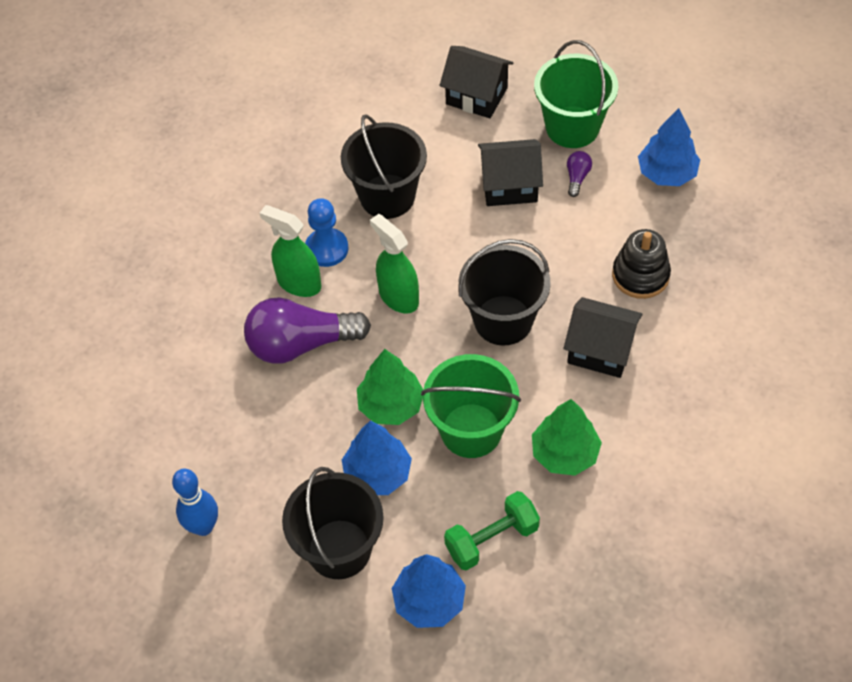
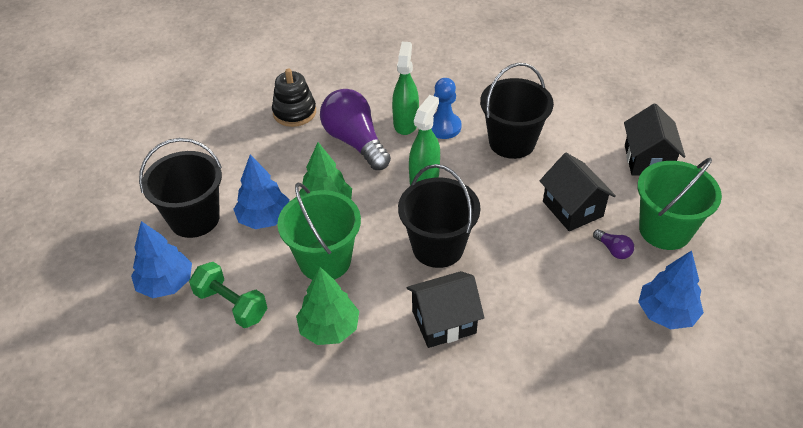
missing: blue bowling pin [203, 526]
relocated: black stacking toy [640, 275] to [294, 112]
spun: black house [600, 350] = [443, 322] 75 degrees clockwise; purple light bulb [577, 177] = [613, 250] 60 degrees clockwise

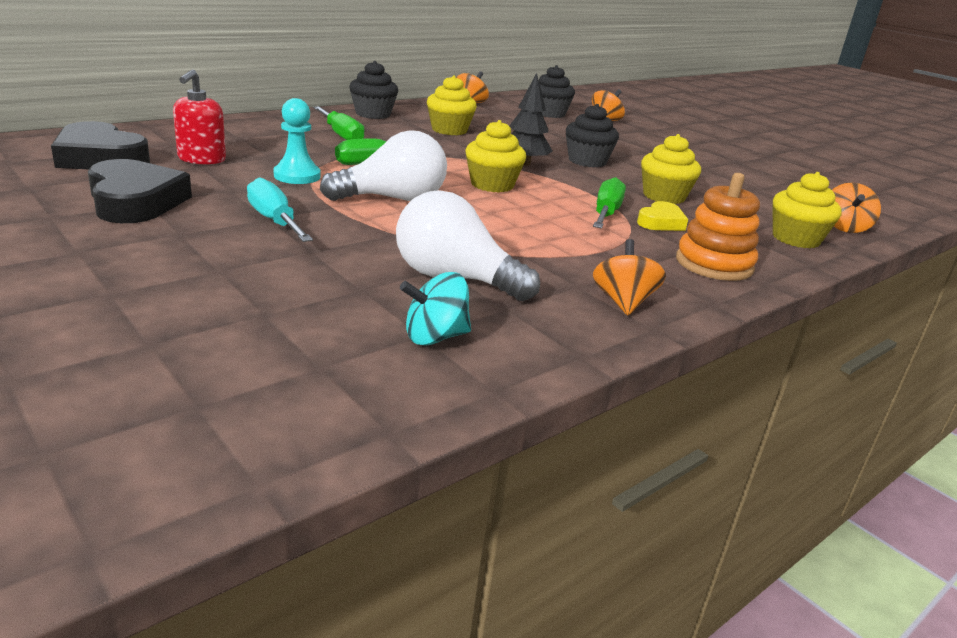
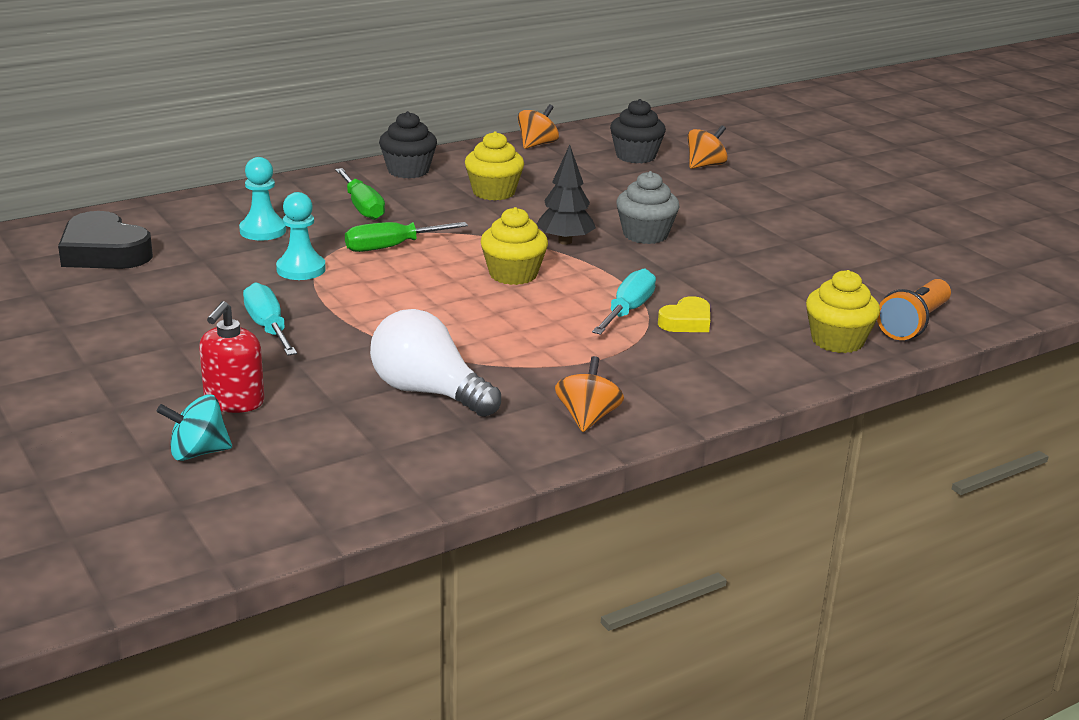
missing: black heart [135, 201]; white light bulb [393, 199]; yellow cupcake [664, 196]; orange stacking toy [714, 264]
appeared: turquoise pawn [263, 231]
relocated: red soap dispenser [201, 159] to [234, 402]; turquoise spinning top [435, 337] to [198, 452]
exchanged: orange spinning top [844, 227] to orange flashlight [914, 324]
colour: black cupcake [587, 161] to grey cupcake [645, 235]; green screwdriver [606, 213] to turquoise screwdriver [628, 311]

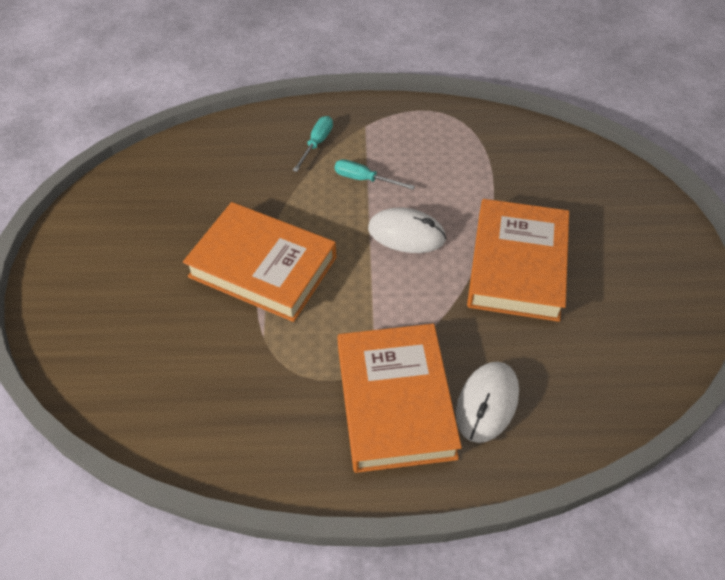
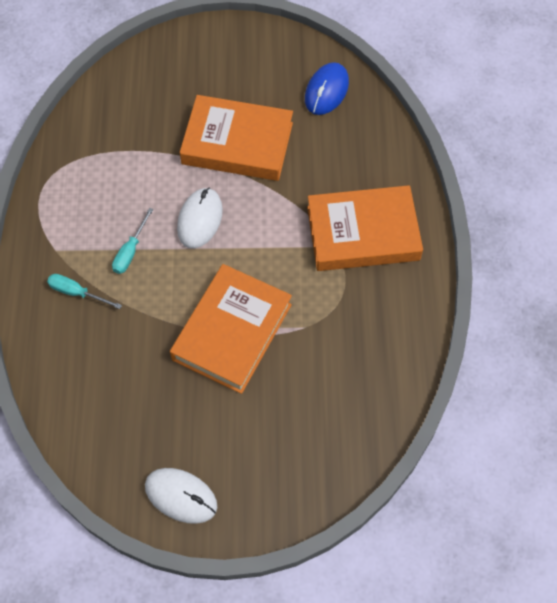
appeared: blue mouse [326, 91]
relocated: white mouse [487, 403] to [181, 496]

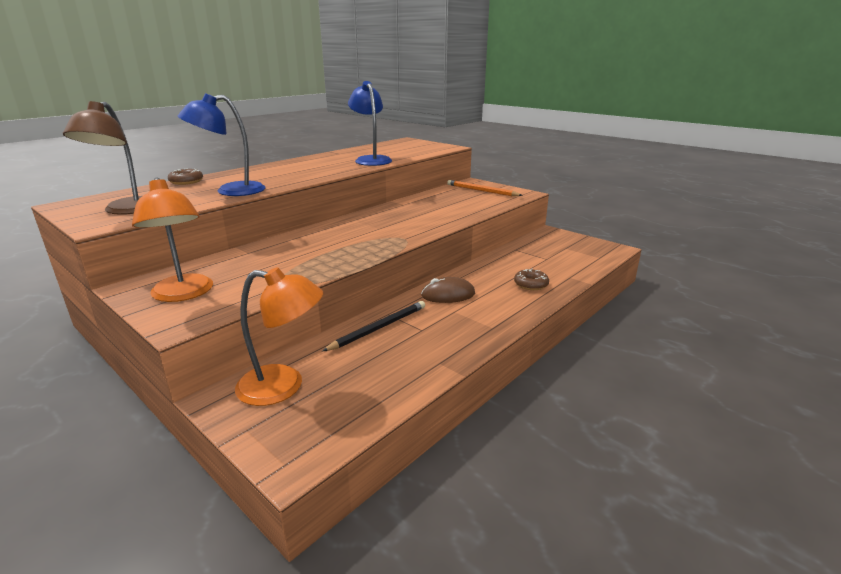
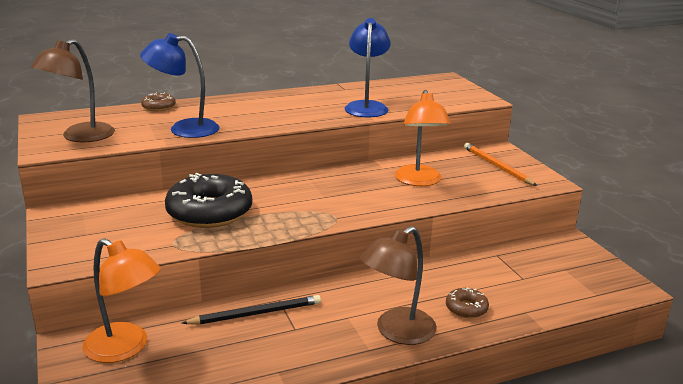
missing: brown mouse [448, 295]
appeared: black donut [209, 212]; brown lamp [397, 332]
relocated: orange lamp [184, 294] to [419, 181]

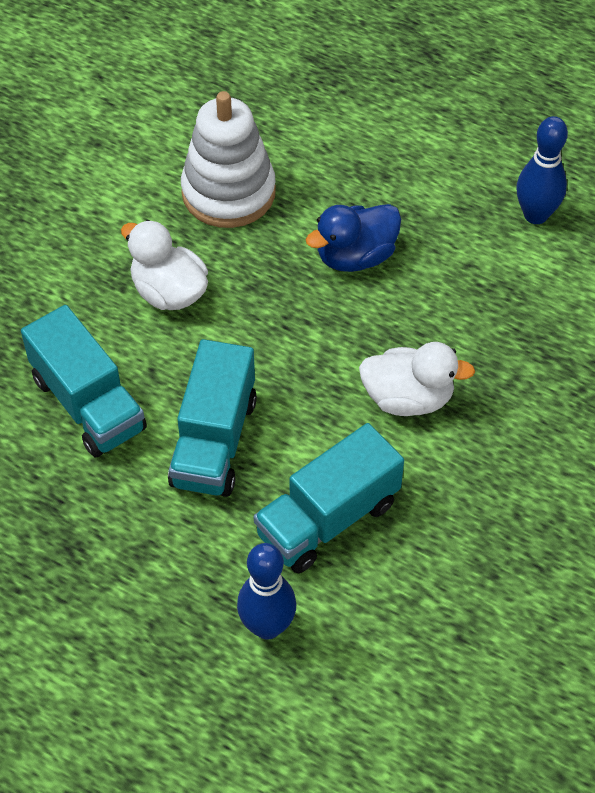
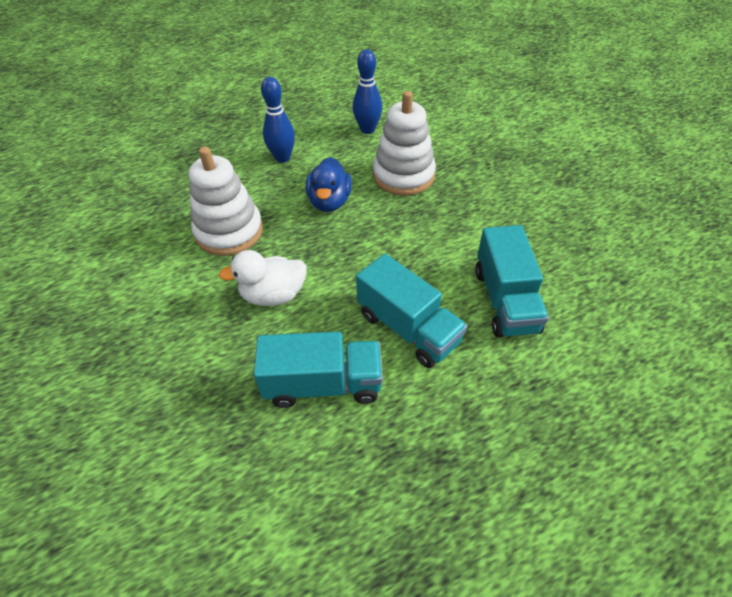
missing: white duck [408, 398]
appeared: white stacking toy [403, 176]
relocated: blue bowling pin [267, 626] to [282, 158]

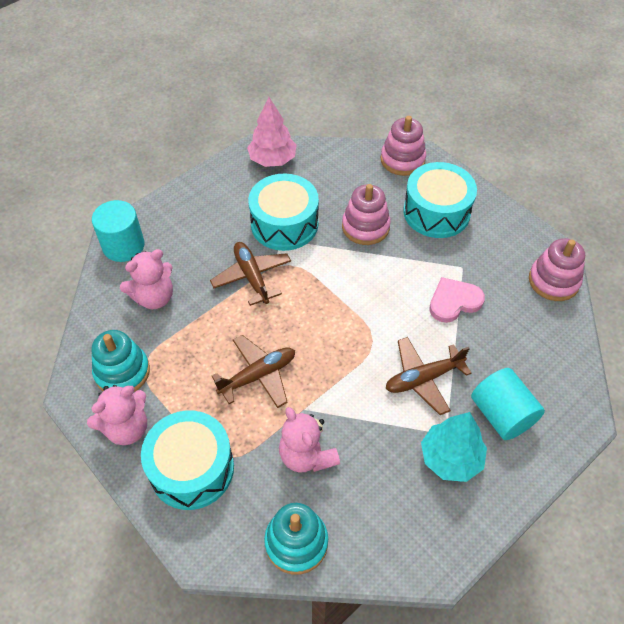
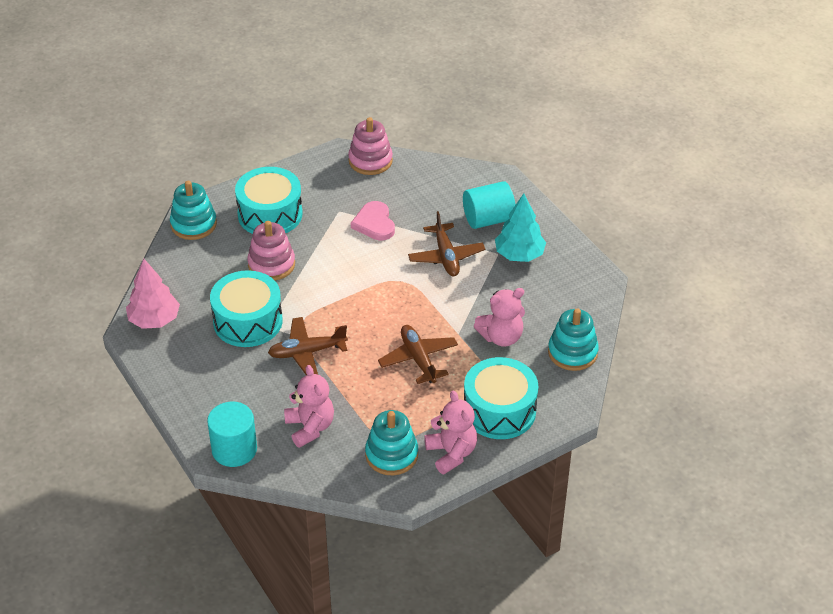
colour: pink stacking toy [402, 160] to turquoise stacking toy [193, 224]

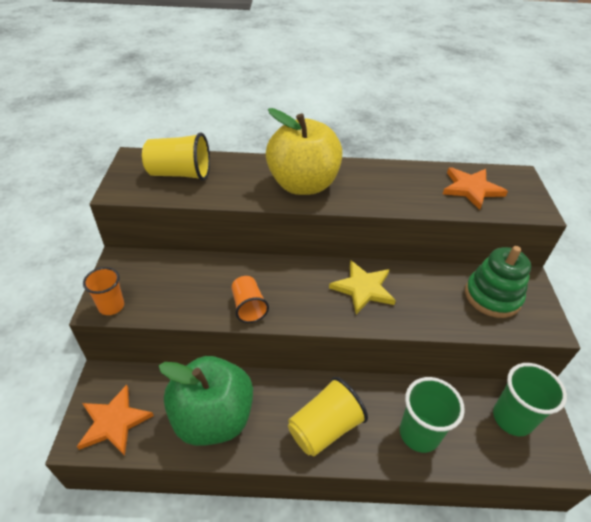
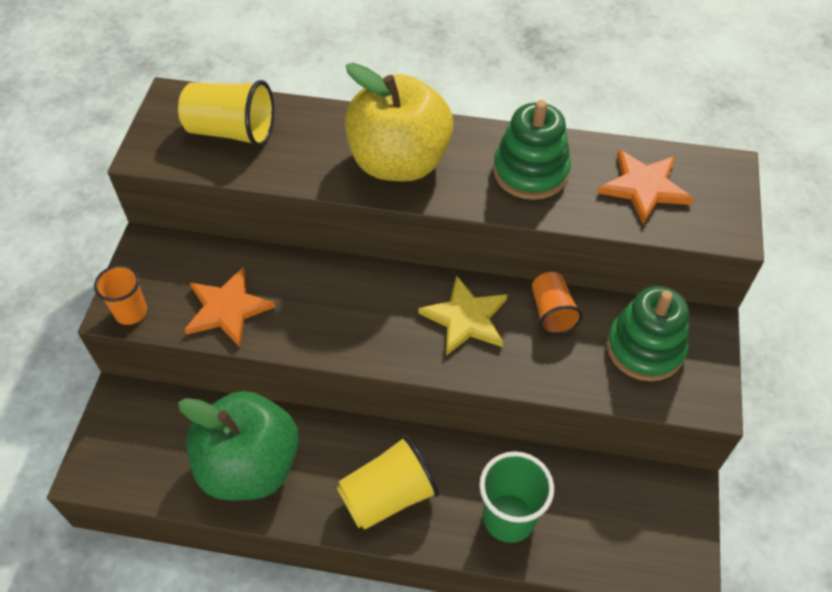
missing: green cup [512, 418]
appeared: green stacking toy [530, 171]
relocated: orange star [114, 422] to [227, 309]; orange cup [248, 307] to [552, 312]

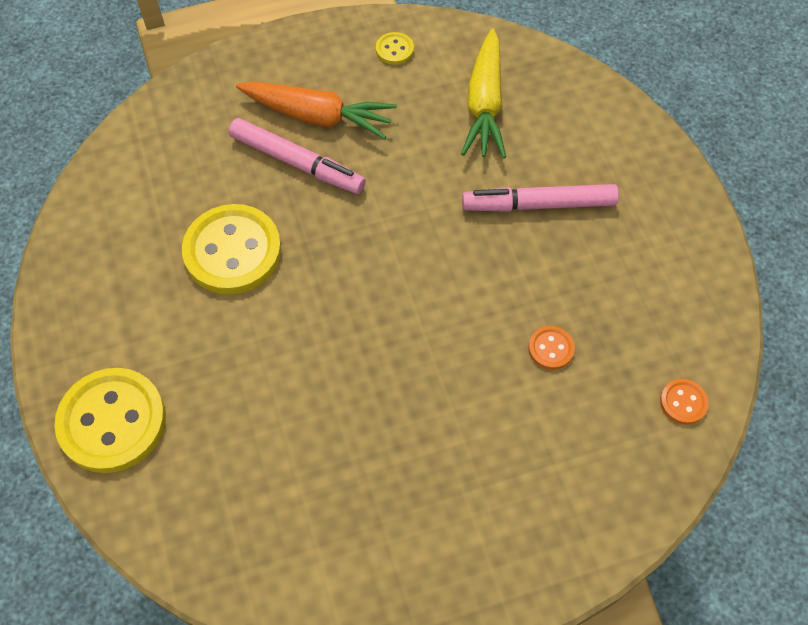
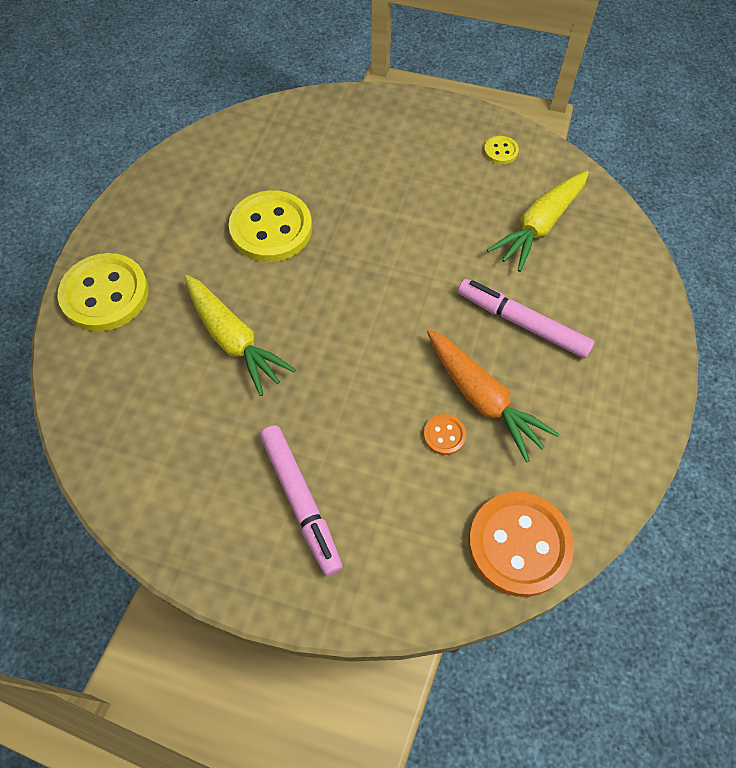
appeared: yellow carrot [233, 340]
relocated: pink marker [297, 163] to [301, 501]; orange carrot [317, 116] to [482, 399]
size: orange button [683, 402] = [519, 544] x2.26

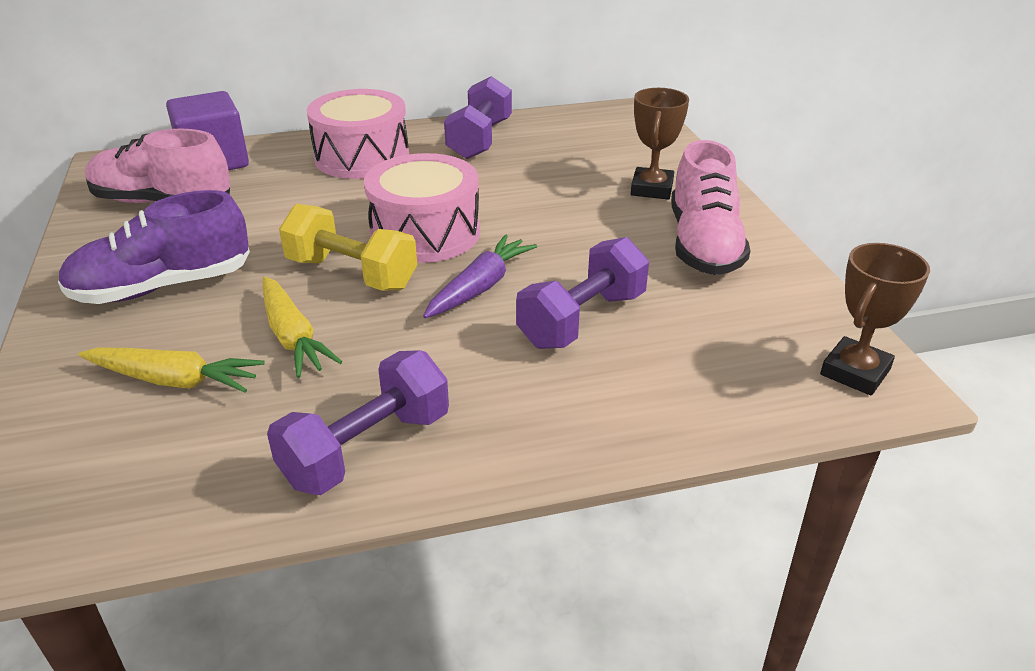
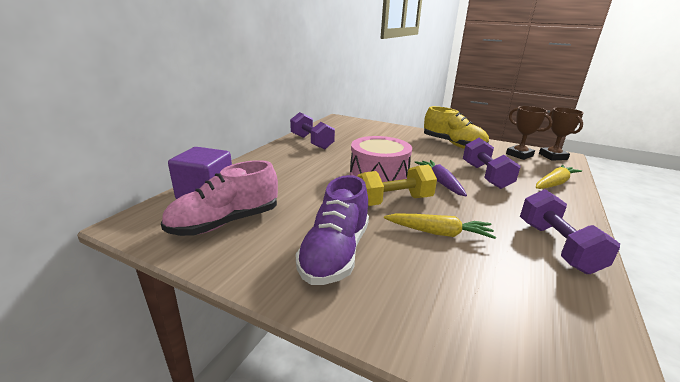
missing: pink drum [362, 157]
relocated: yellow carrot [174, 380] to [554, 183]; brown trophy [652, 189] to [519, 155]
colour: pink shoe [703, 244] to yellow shoe [453, 144]

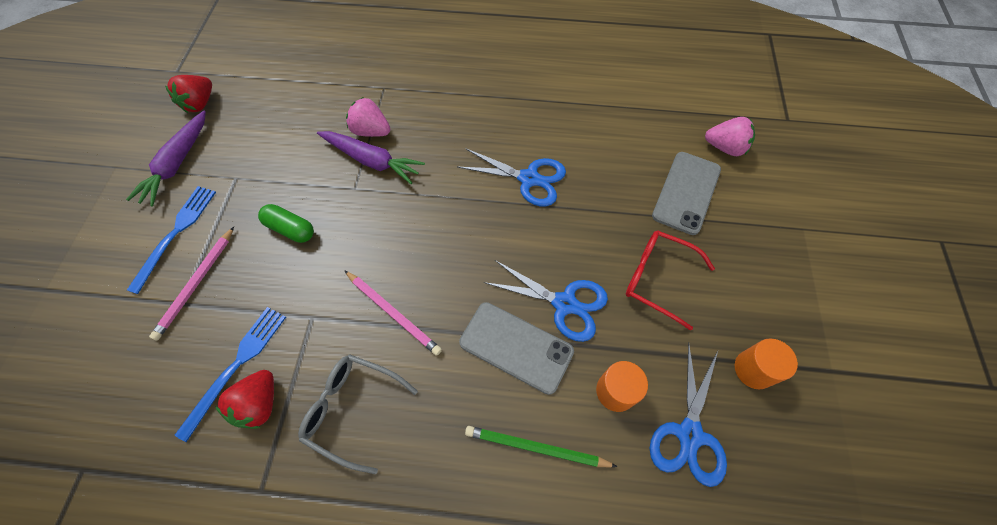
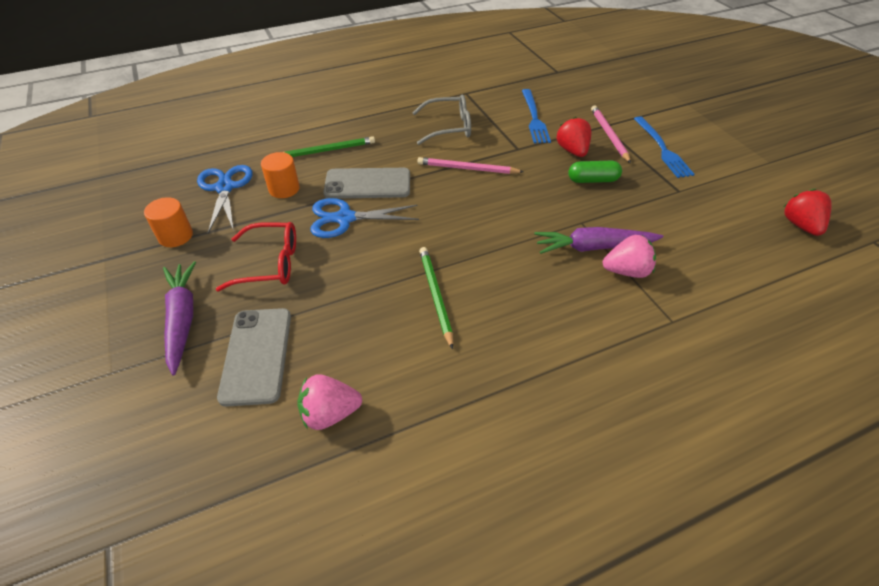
relocated: purple carrot [177, 164] to [182, 319]; red strawberry [259, 404] to [572, 151]; pink strawberry [725, 148] to [330, 413]
exchanged: blue scissors [529, 179] to green pencil [435, 295]

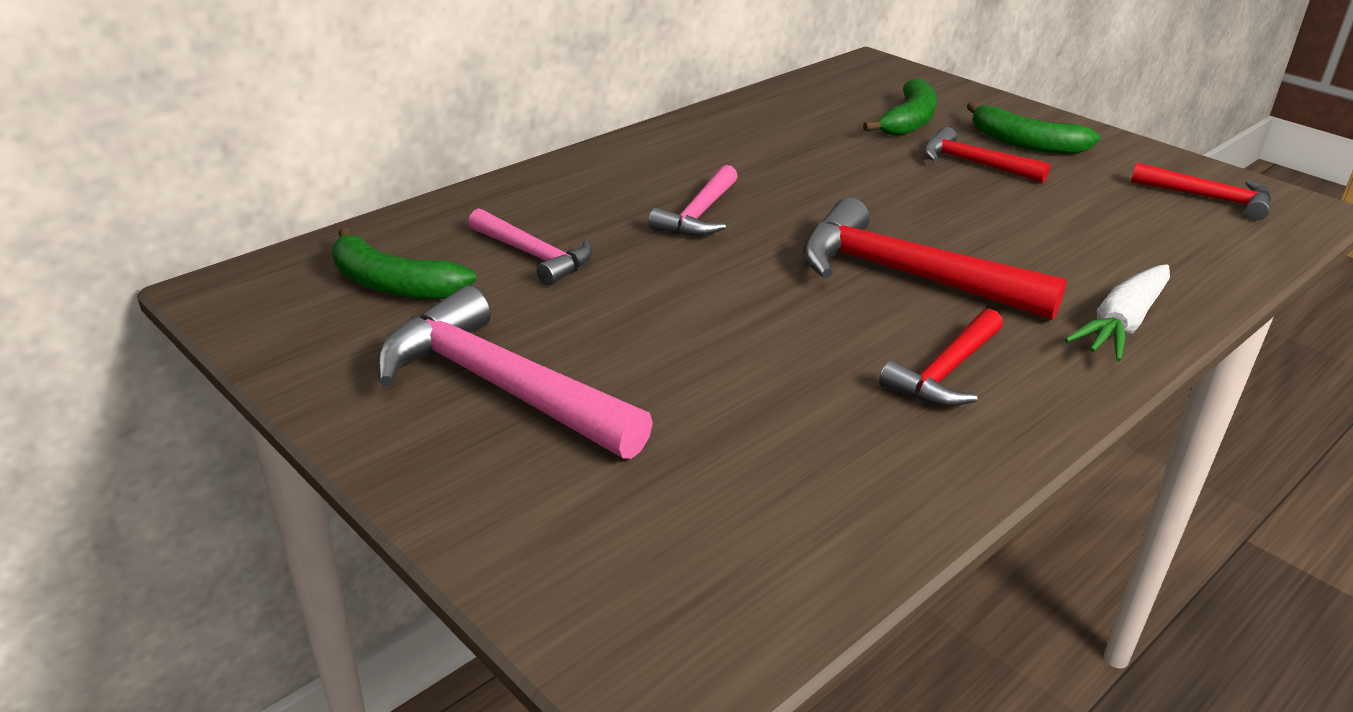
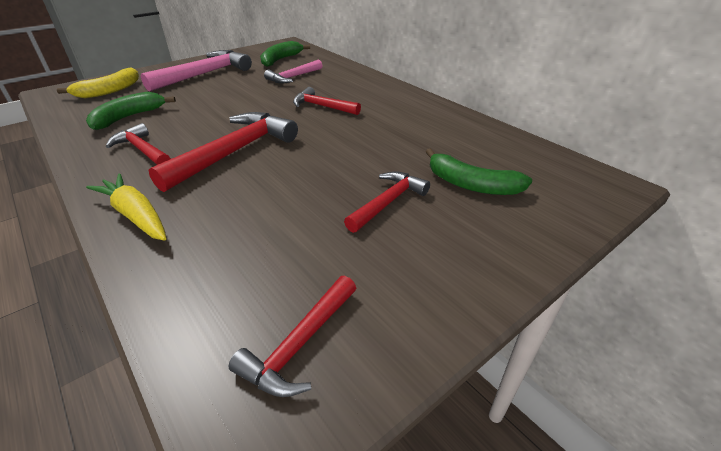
appeared: yellow banana [109, 91]
relocated: green banana [1024, 143] to [129, 117]
colour: pink hammer [699, 214] to red hammer [322, 106]; white carrot [1122, 324] to yellow carrot [136, 216]

